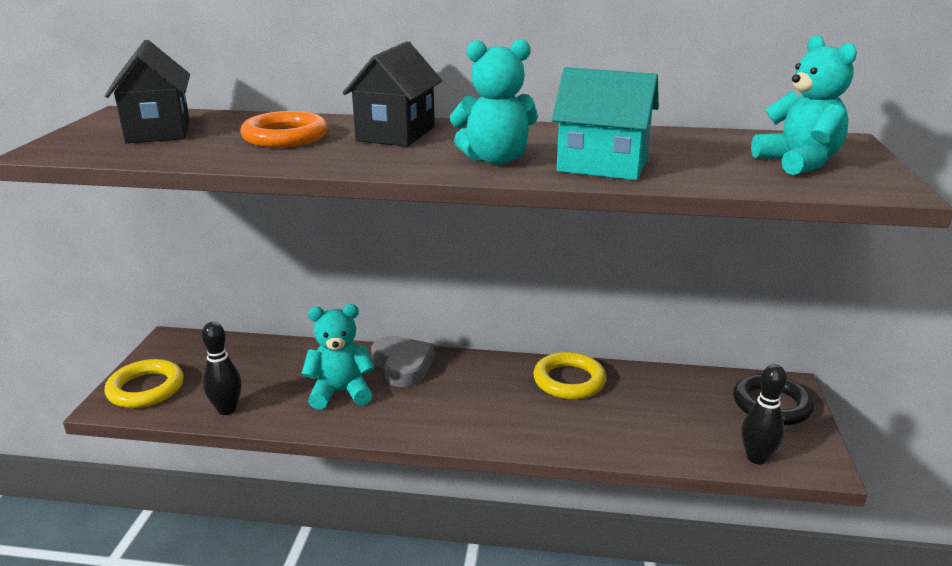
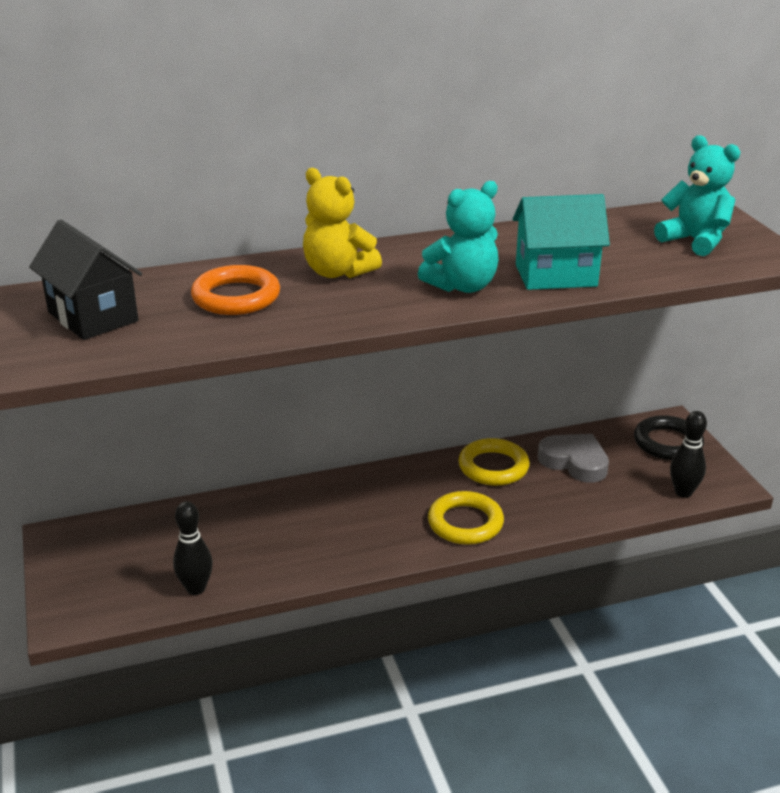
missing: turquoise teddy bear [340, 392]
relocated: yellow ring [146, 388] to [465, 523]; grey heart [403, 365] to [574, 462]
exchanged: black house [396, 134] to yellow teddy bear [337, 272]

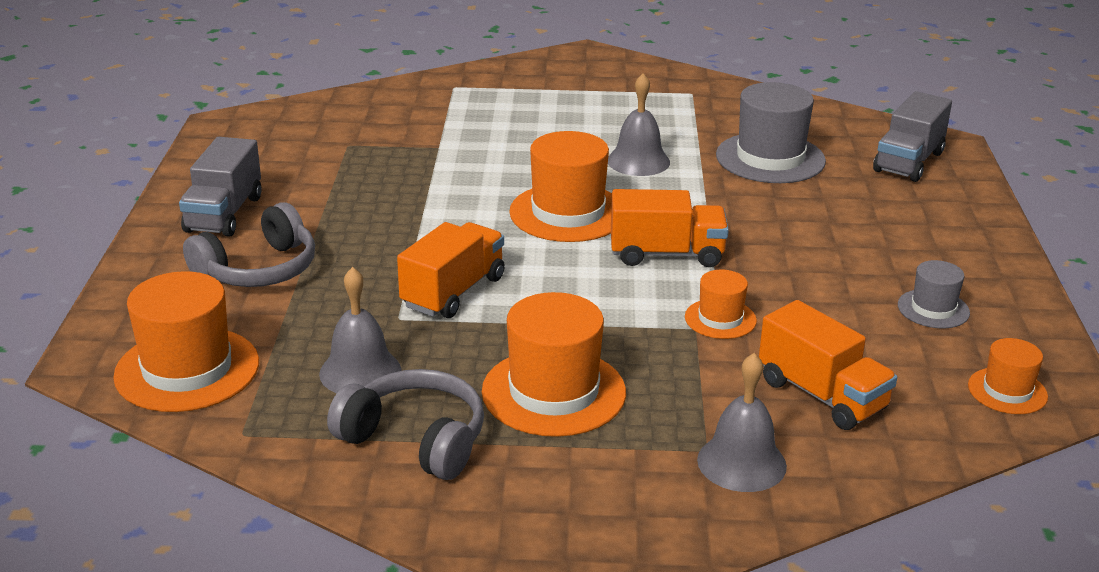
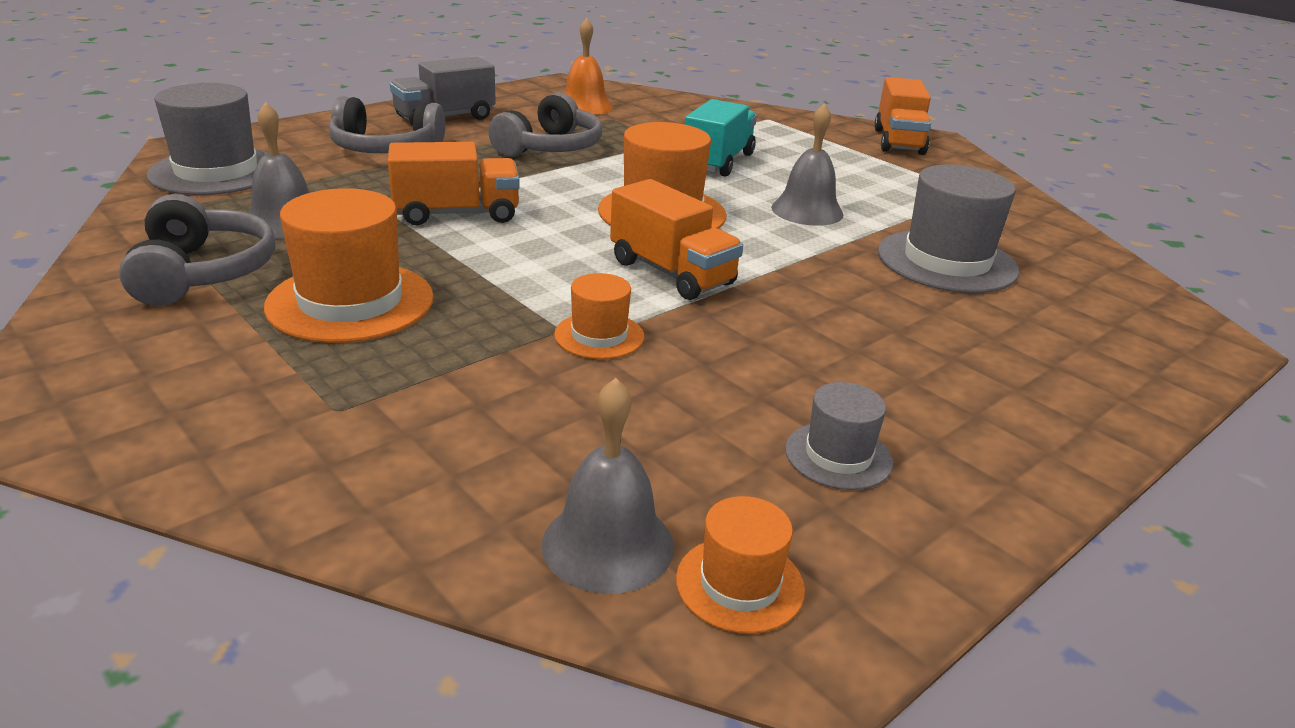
missing: grey truck [908, 162]
appeared: grey headphones [550, 148]; orange bell [584, 106]; turquoise truck [718, 162]
relocated: grey bell [741, 462] to [608, 544]; orange truck [822, 395] to [898, 141]
colour: orange hat [187, 369] to grey hat [216, 172]

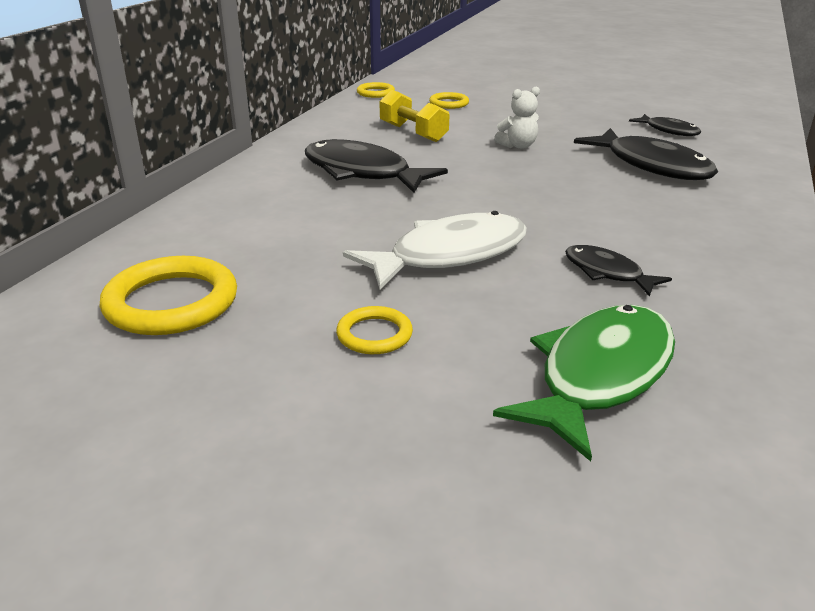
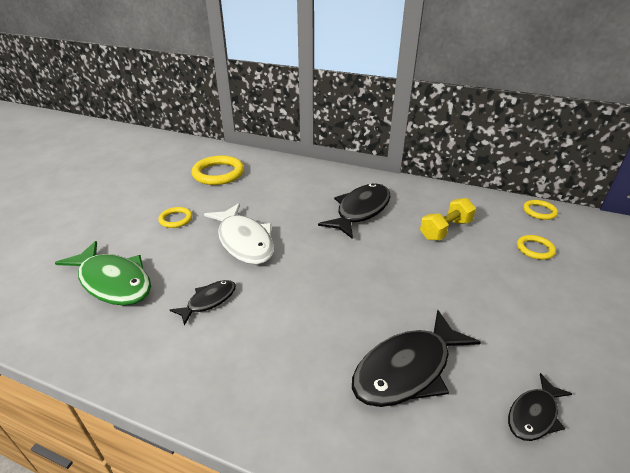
missing: white teddy bear [518, 146]

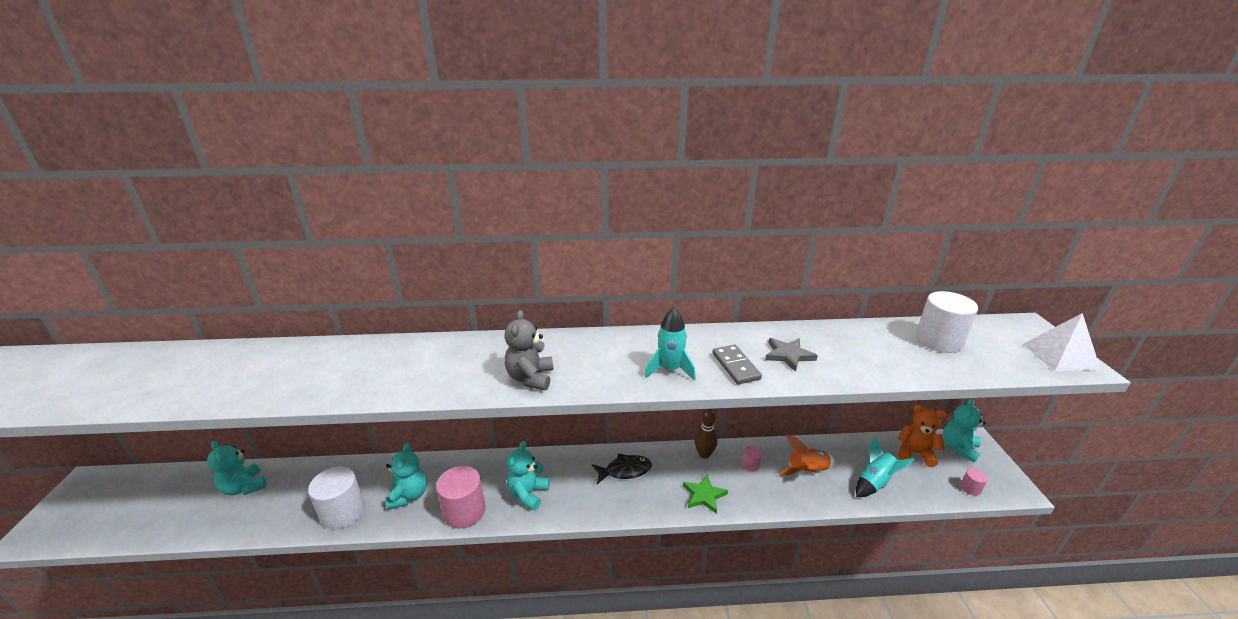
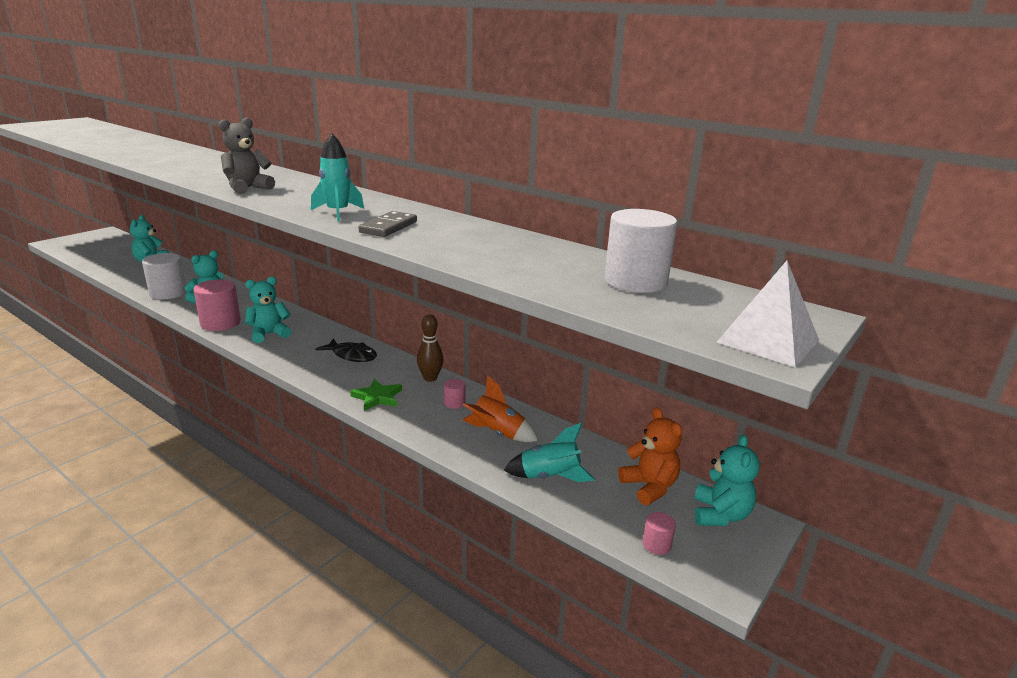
missing: grey star [788, 355]
spun: turquoise teddy bear [958, 448] = [720, 515] 120 degrees clockwise

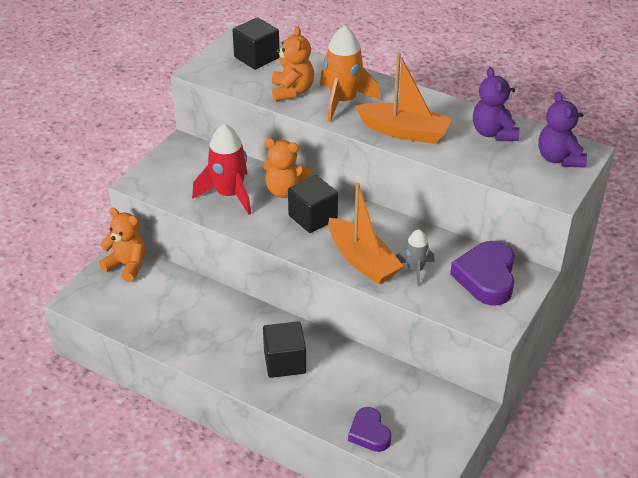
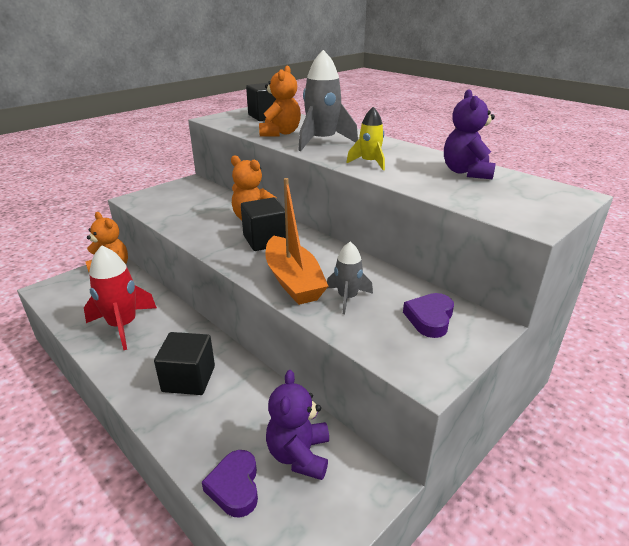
relocated: red rocket [229, 194] to [123, 325]; purple teddy bear [559, 158] to [299, 455]
exchanged: orange boat [404, 131] to yellow rocket [369, 163]
colour: orange rocket [343, 101] to grey rocket [322, 142]
size: purple heart [486, 277] = [429, 318] x0.62

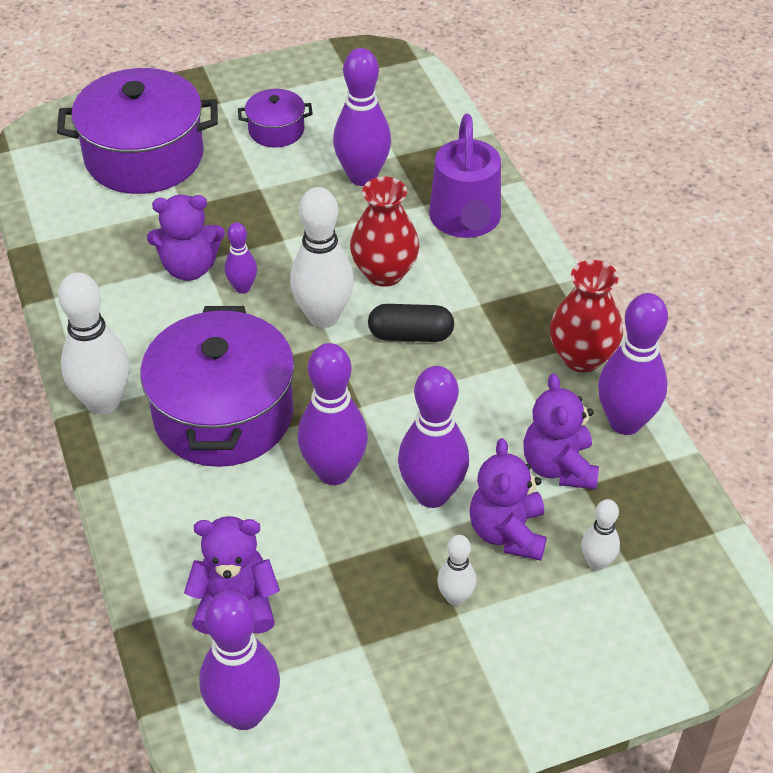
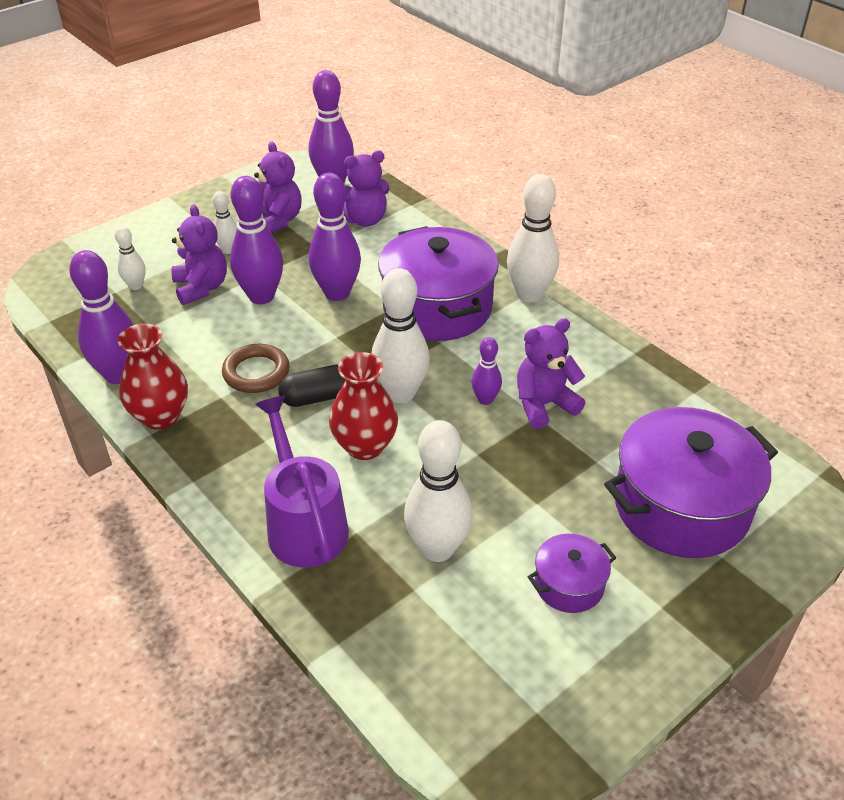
appeared: brown ring [256, 372]
relocated: purple teddy bear [559, 467] to [277, 221]
colour: purple bowling pin [362, 176] to white bowling pin [437, 549]

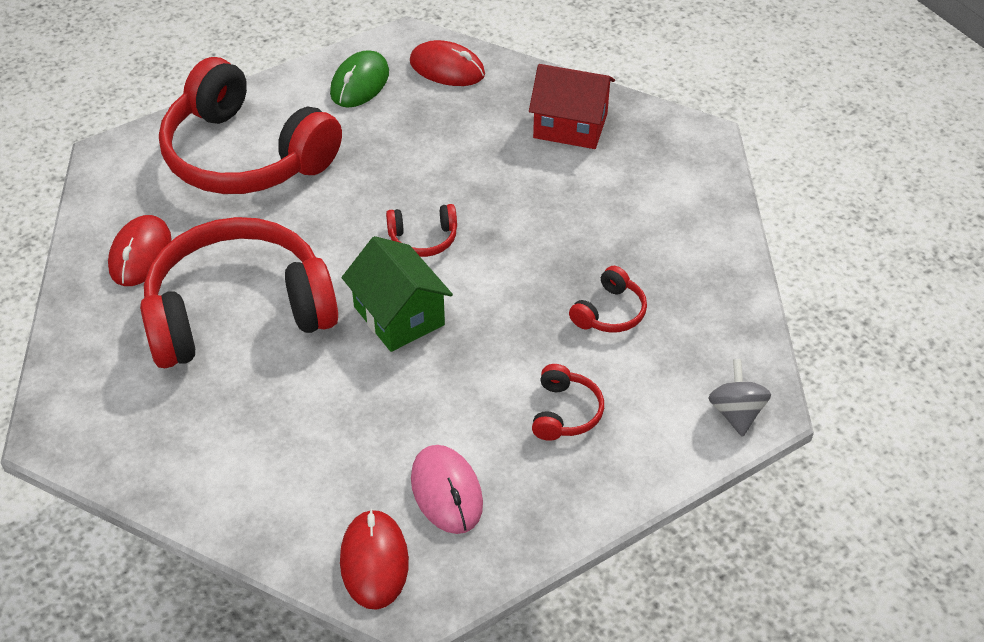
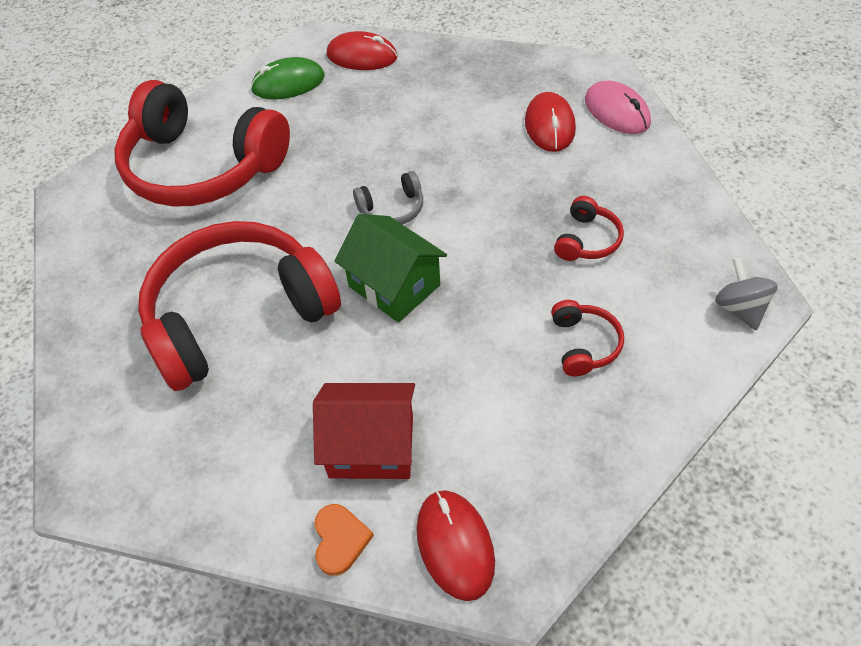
appeared: orange heart [340, 540]
relocated: red mouse [140, 254] to [550, 125]; pink mouse [446, 491] to [617, 111]; red house [570, 125] to [371, 446]
colour: red headphones [423, 239] to grey headphones [392, 209]
spun: green mouse [360, 83] = [288, 83] 60 degrees clockwise

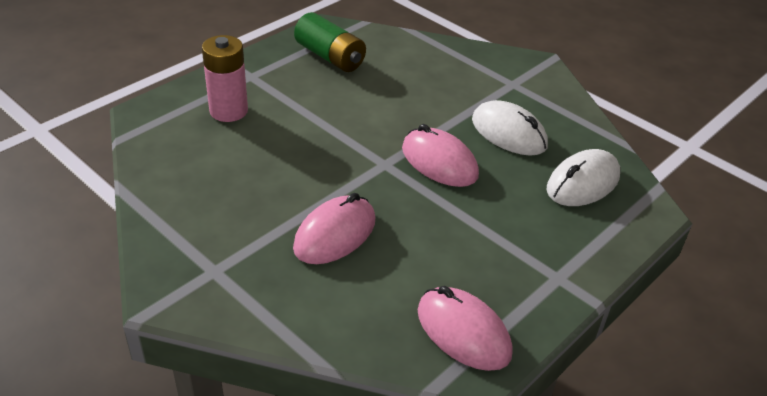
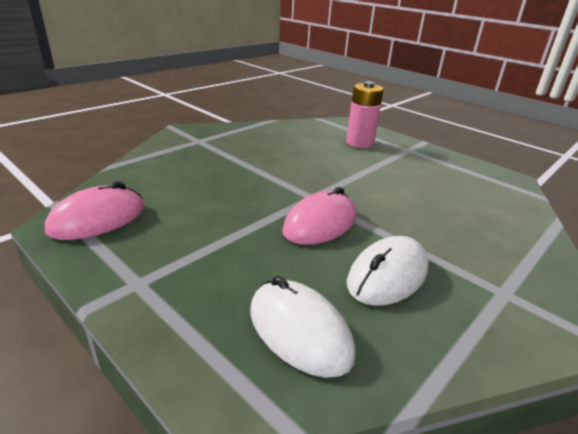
missing: pink mouse [335, 234]; green battery [330, 57]

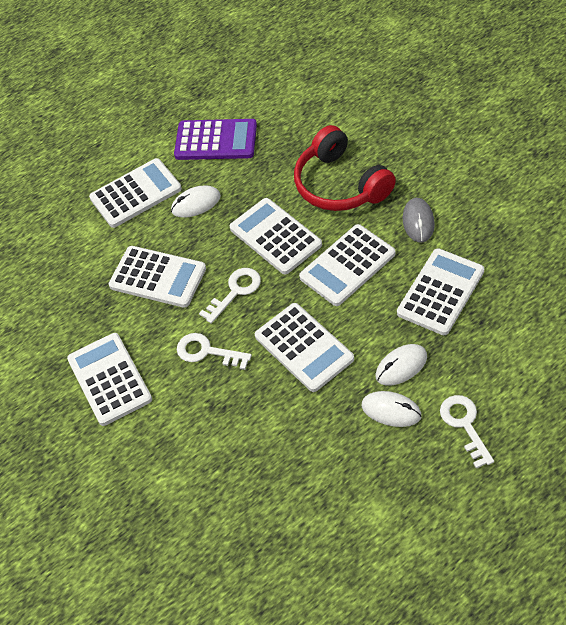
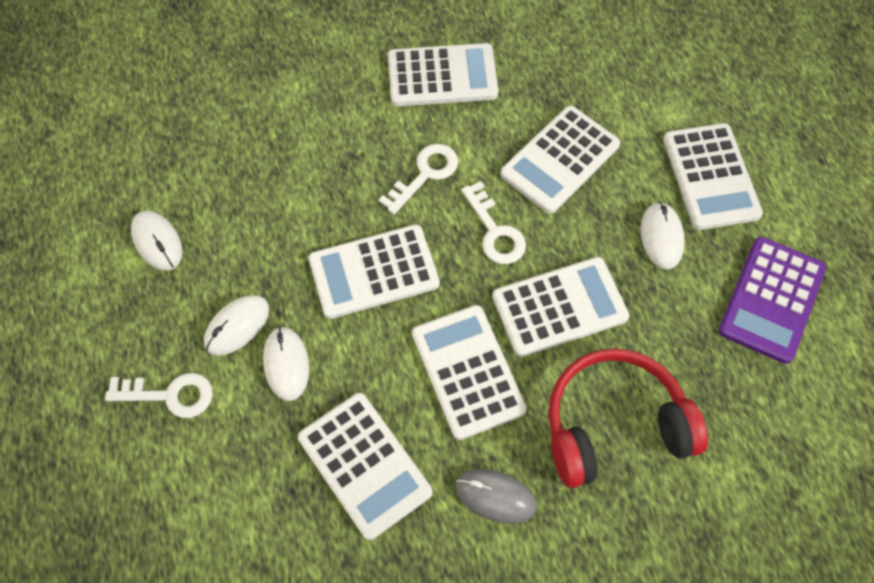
appeared: white mouse [157, 242]

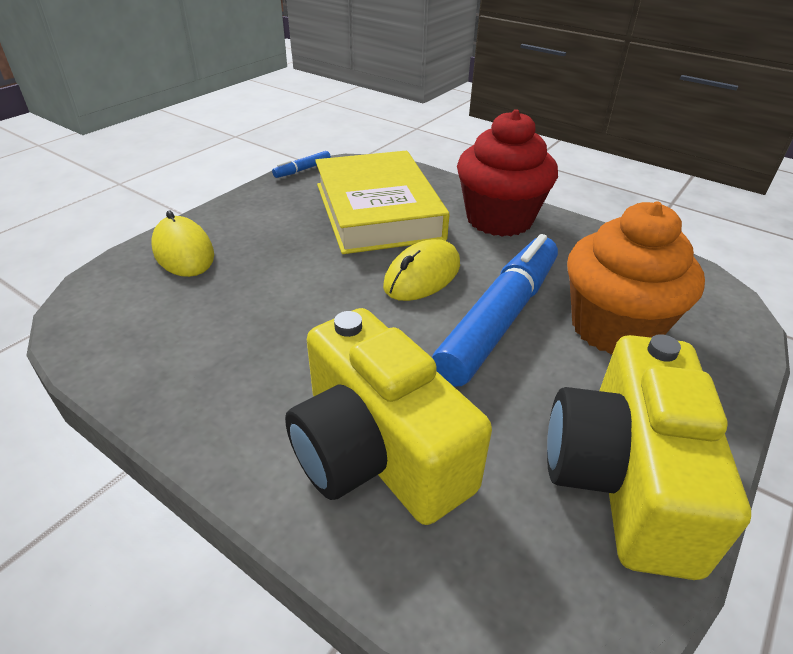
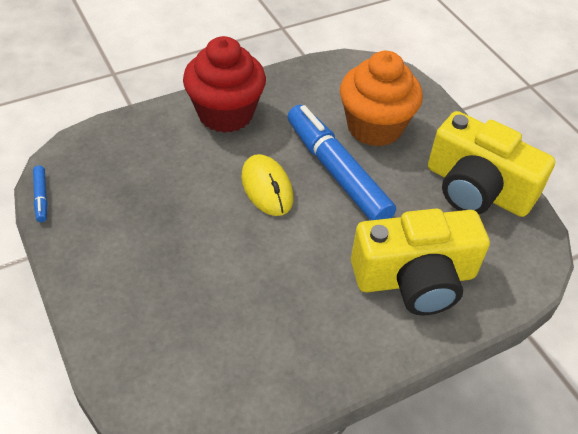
missing: yellow mouse [183, 252]; yellow book [377, 211]

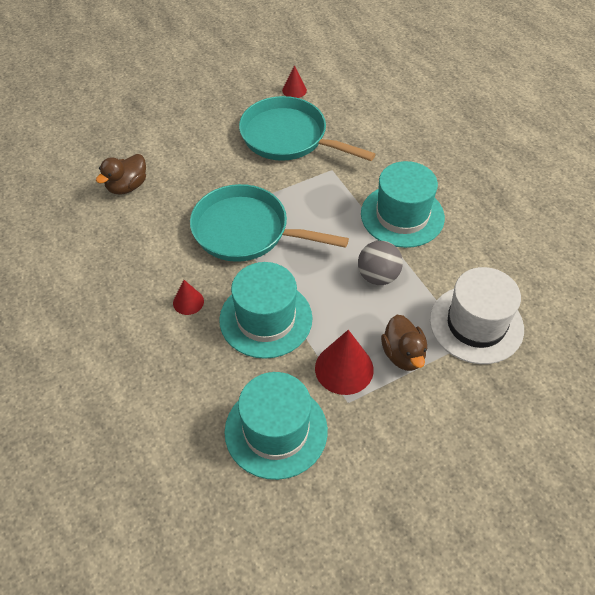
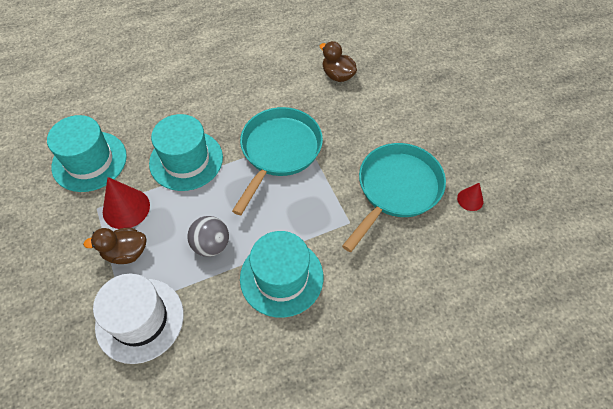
missing: red cone [188, 302]

